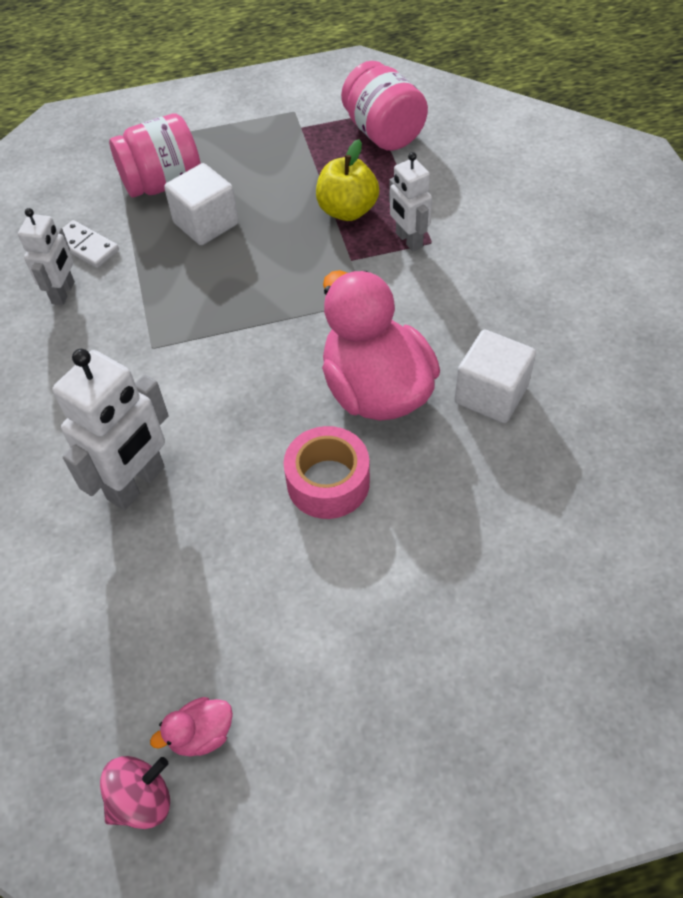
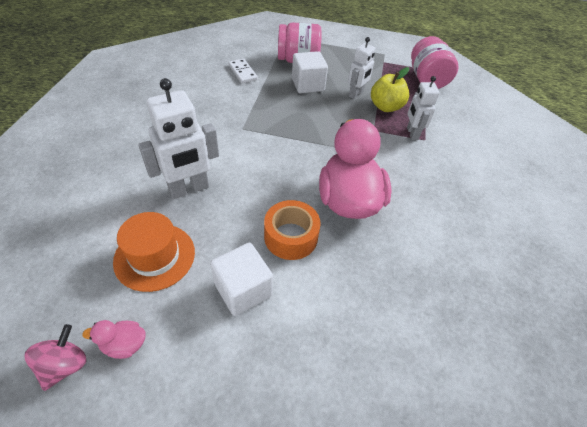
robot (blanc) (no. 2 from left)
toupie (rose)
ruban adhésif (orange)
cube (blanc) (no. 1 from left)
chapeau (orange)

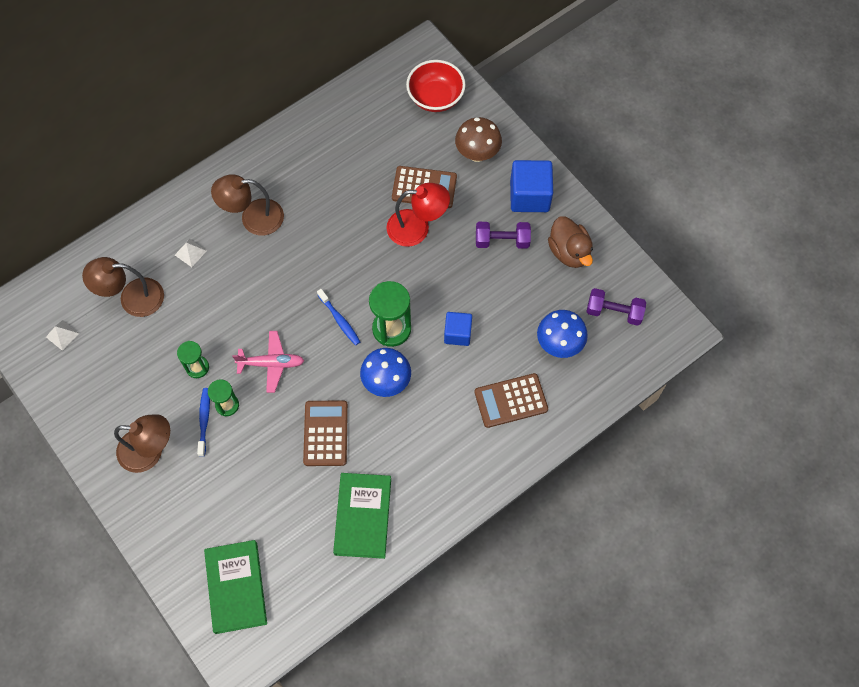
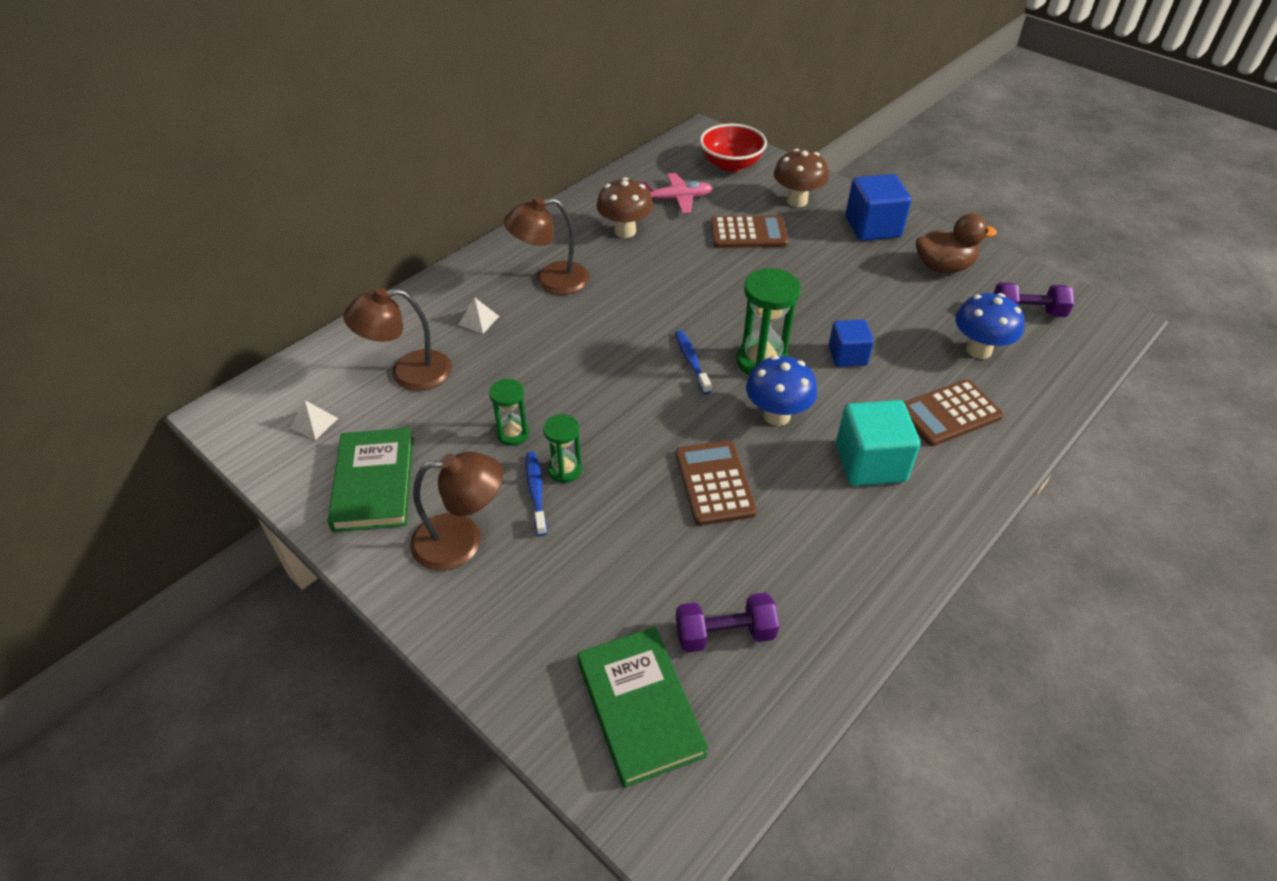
avion (rose)
brosse à dents (bleu) (no. 2 from left)
livre (vert) (no. 1 from left)
lampe (rouge)
haltère (violet) (no. 1 from left)
canard (marron)
champignon (marron) (no. 1 from left)
cube (turquoise)

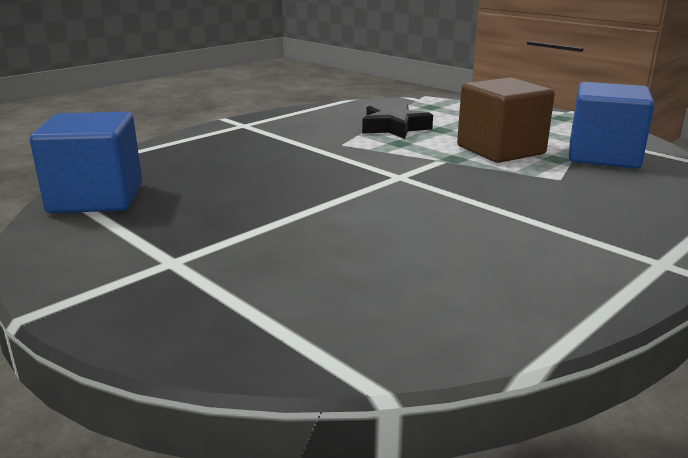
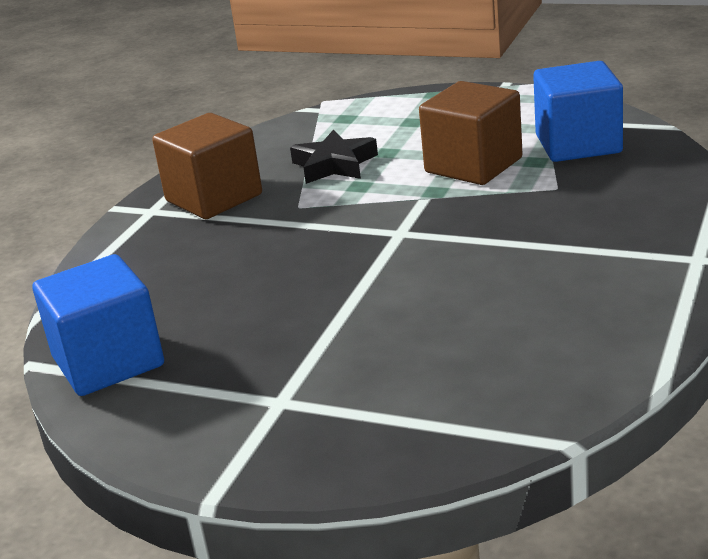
cube (marron) (no. 1 from left)

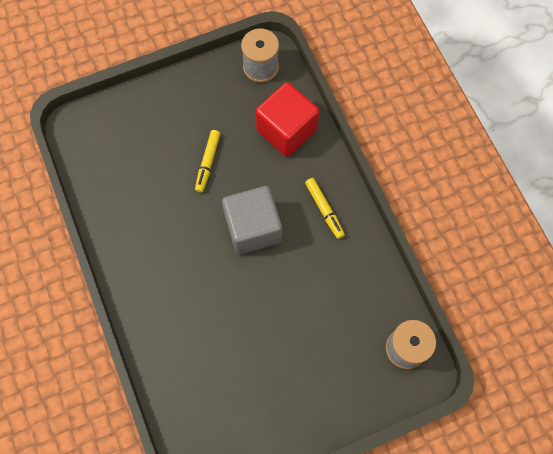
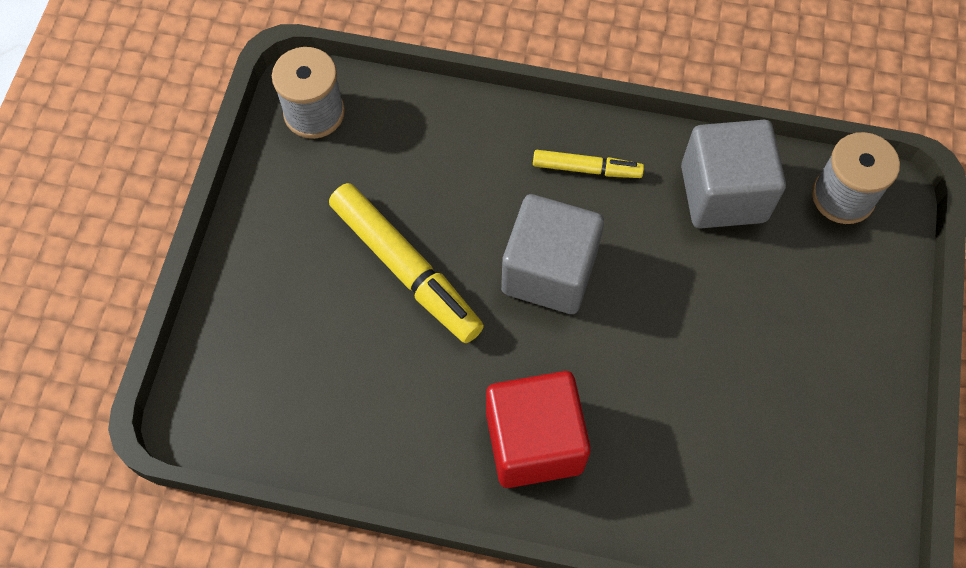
feutre (jaune) (no. 1 from left)
cube (rouge)
cube (gris) (no. 2 from left)

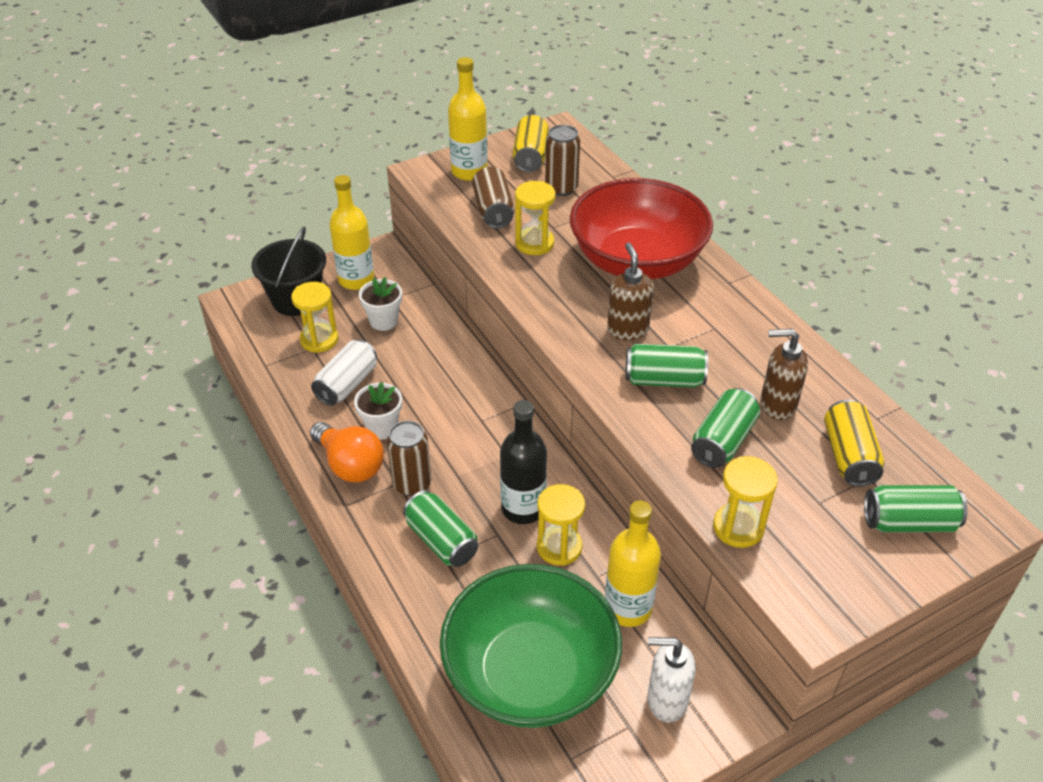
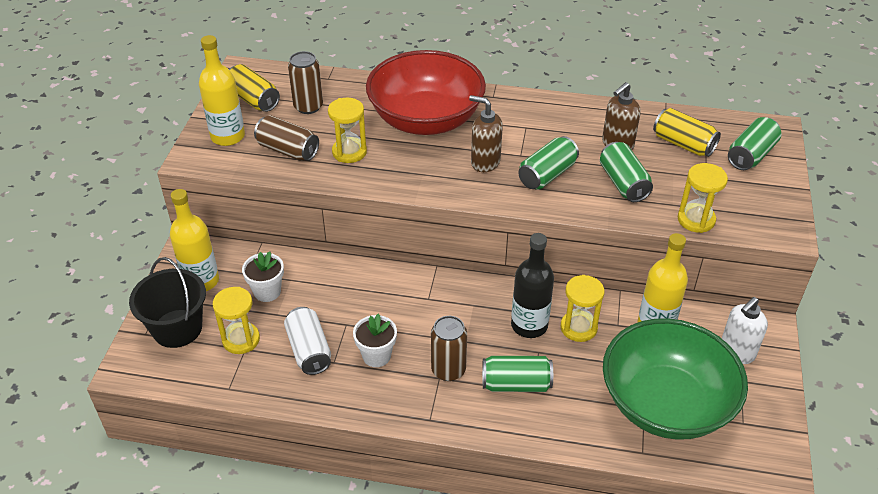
ampoule (orange)

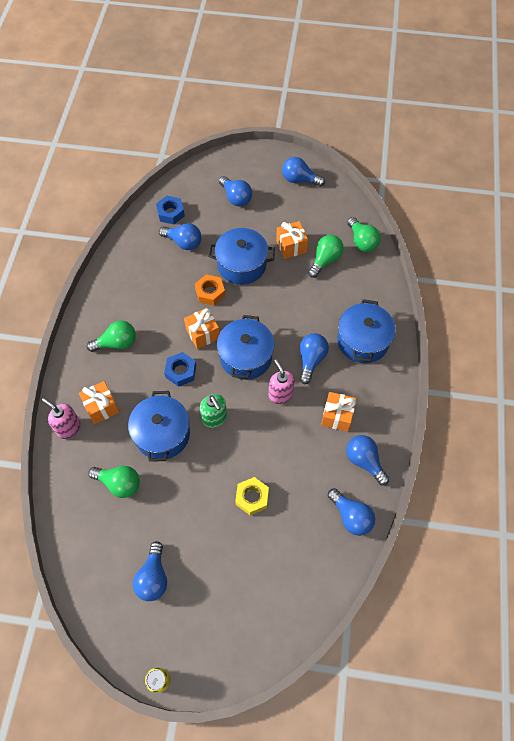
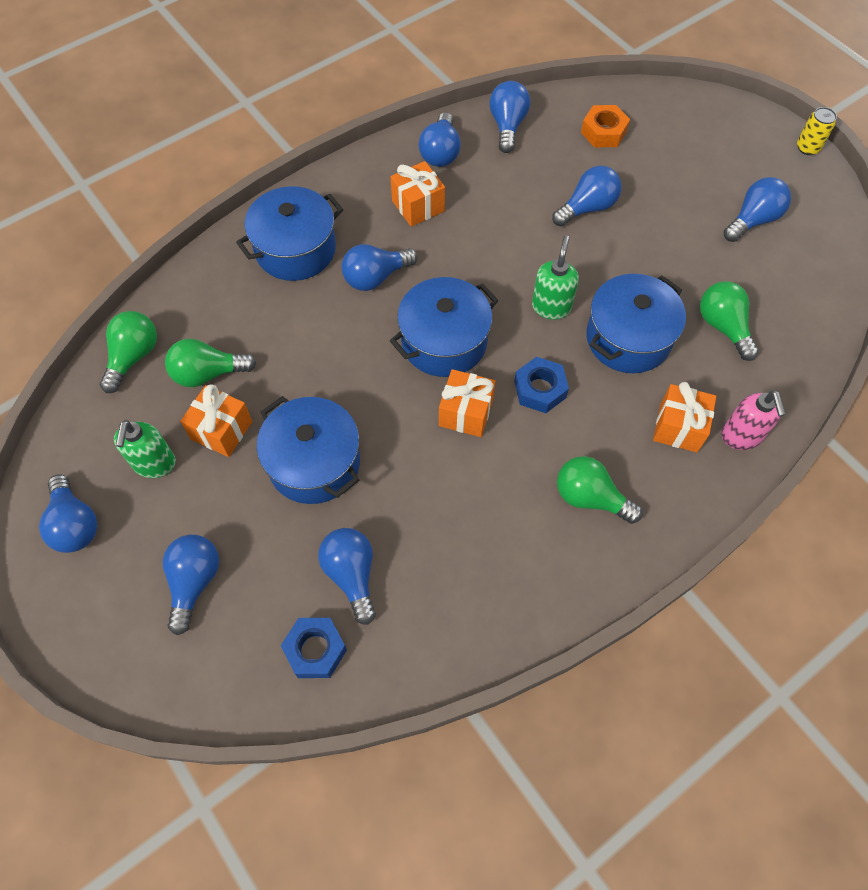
écrou (orange)
ampoule (bleu) (no. 7 from left)
distributeur de savon (rose) (no. 2 from left in the first image)
distributeur de savon (vert) (no. 1 from left)

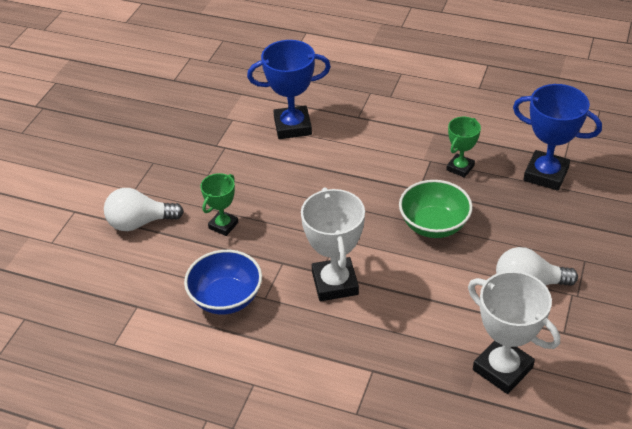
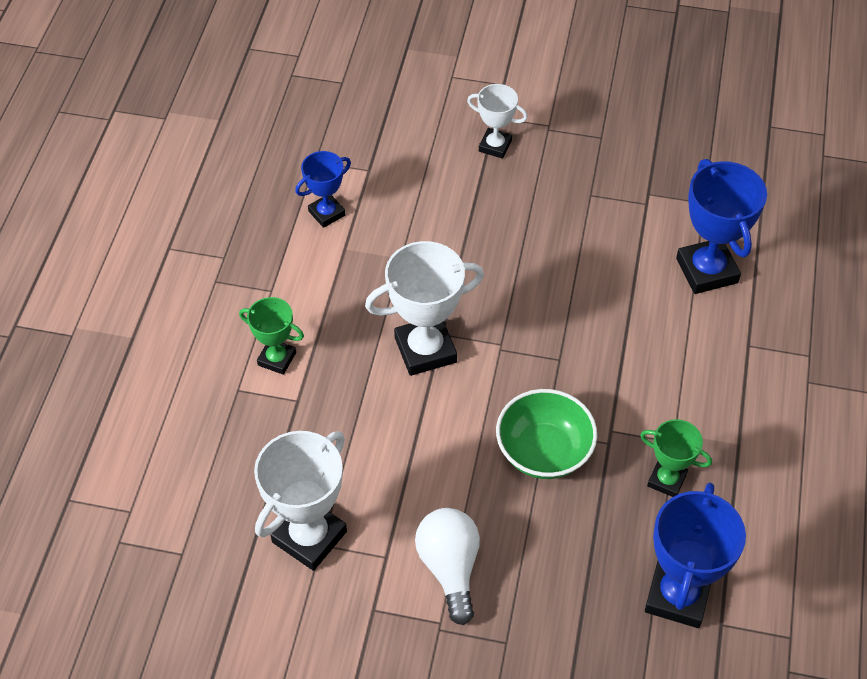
trophée (blanc) (no. 3 from left)
bol (bleu)
trophée (vert) (no. 1 from left)
trophée (bleu) (no. 1 from left)

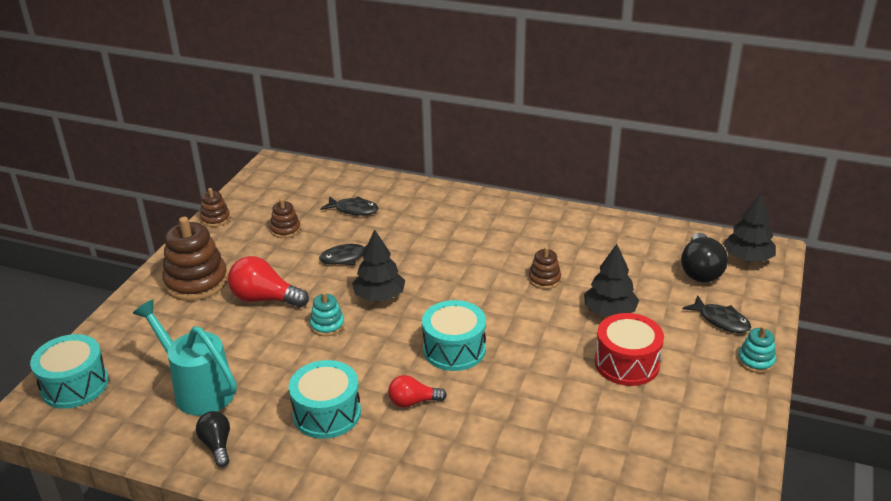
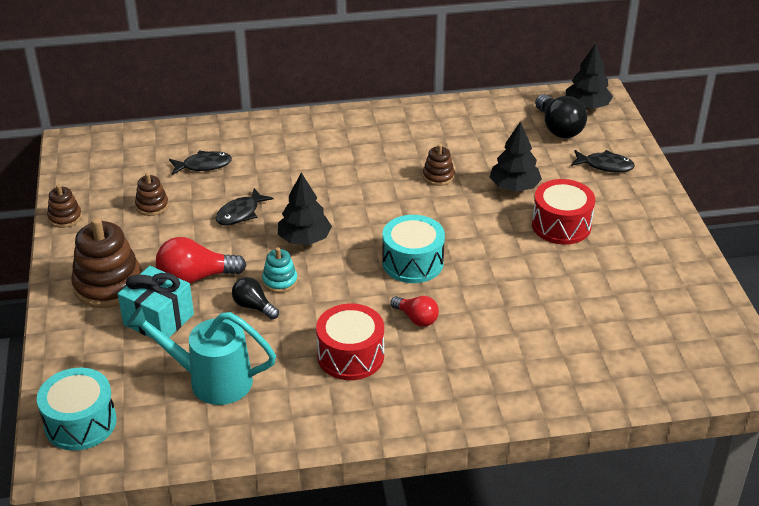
ampoule (noir) (no. 1 from left)
tambour (rouge) (no. 1 from left)
ampoule (rouge) (no. 2 from left)
jouet à empiler (turquoise) (no. 2 from left in the first image)
cadeau (turquoise)

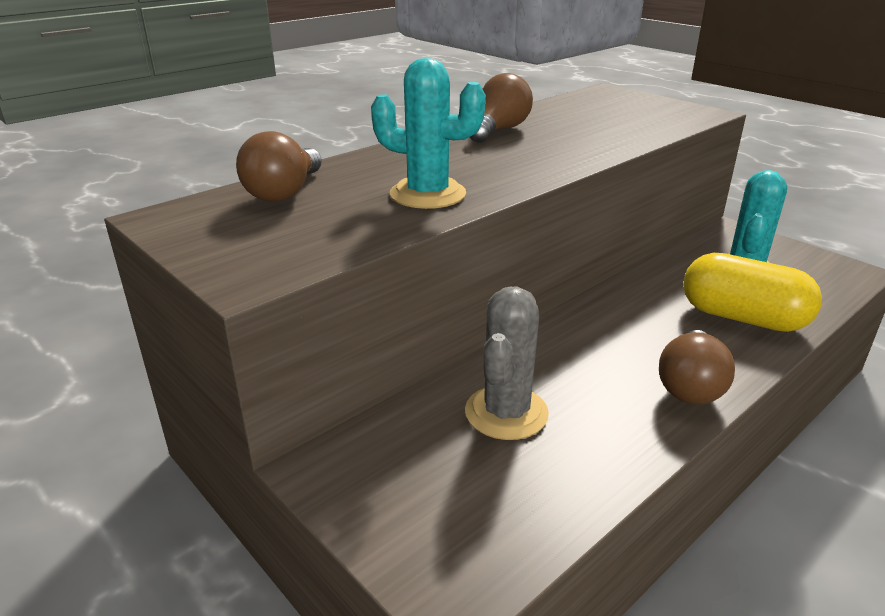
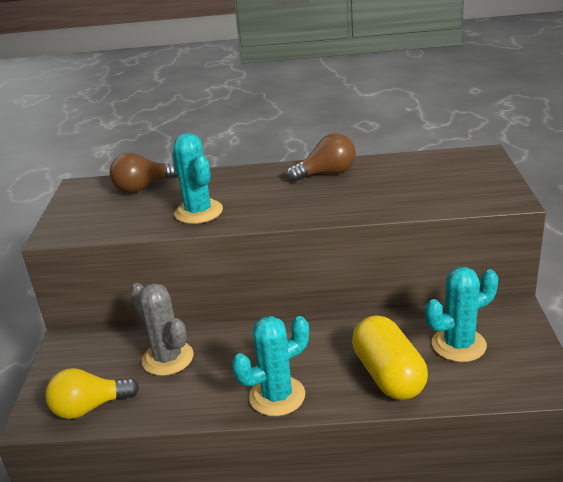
cactus (gris)
cactus (turquoise) (no. 2 from left)
ampoule (jaune)

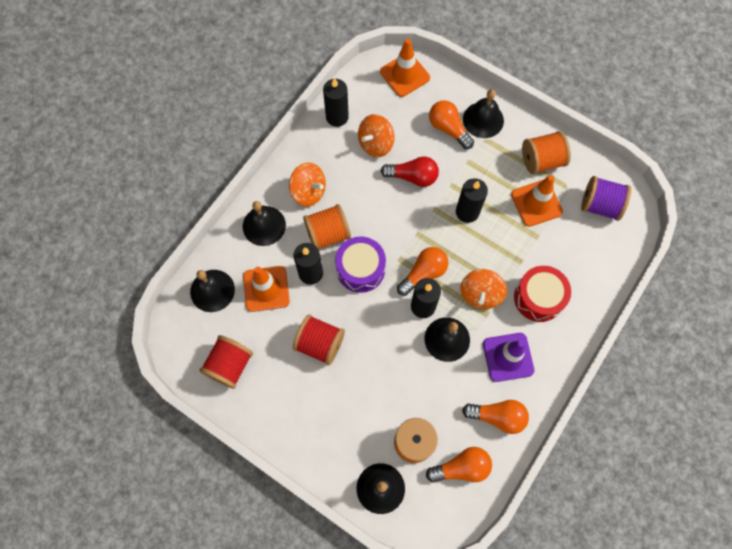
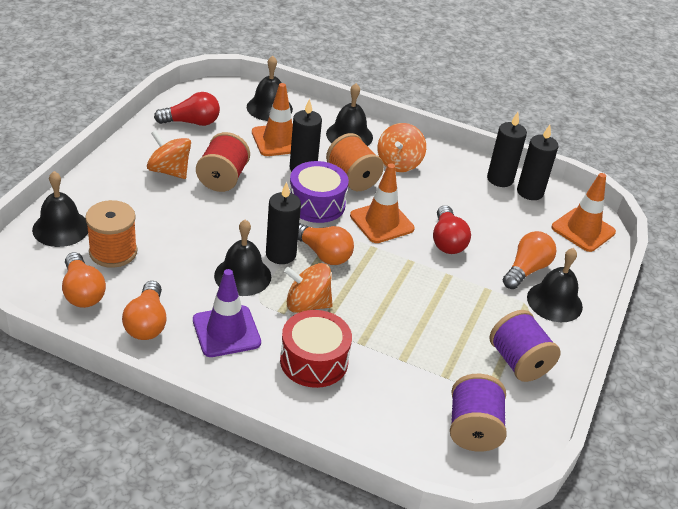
ampoule (rouge) (no. 1 from left)
toupie (orange) (no. 1 from left)
bougie (noir) (no. 4 from left)
cône de chantier (orange) (no. 2 from left)
bobine (violet) (no. 2 from left)

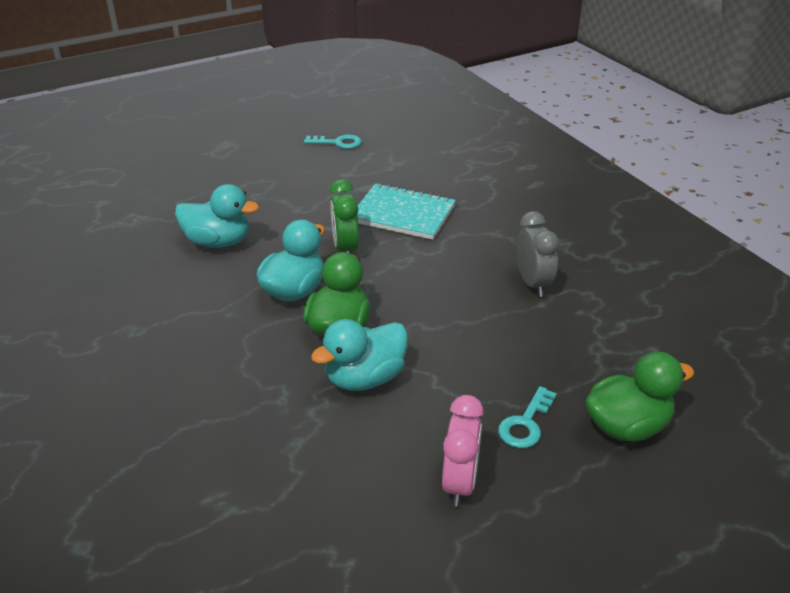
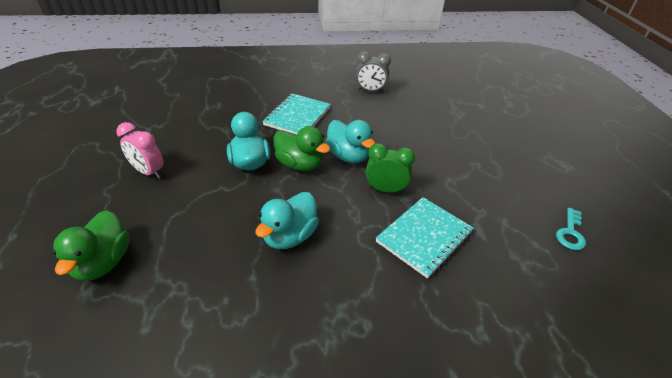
canard (turquoise) (no. 2 from left)
clé (turquoise) (no. 2 from left in the first image)
réveil (gris)
carnet (turquoise) (no. 1 from left)

